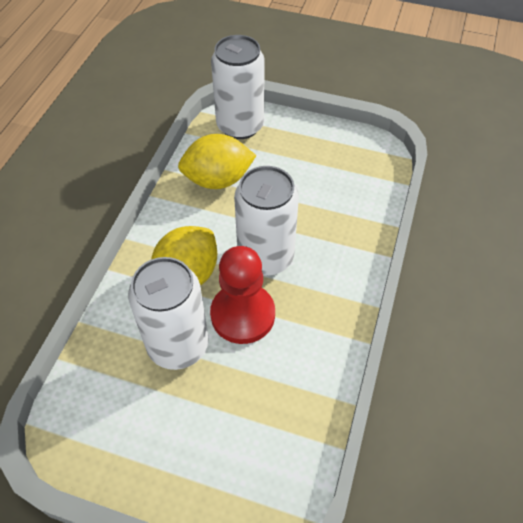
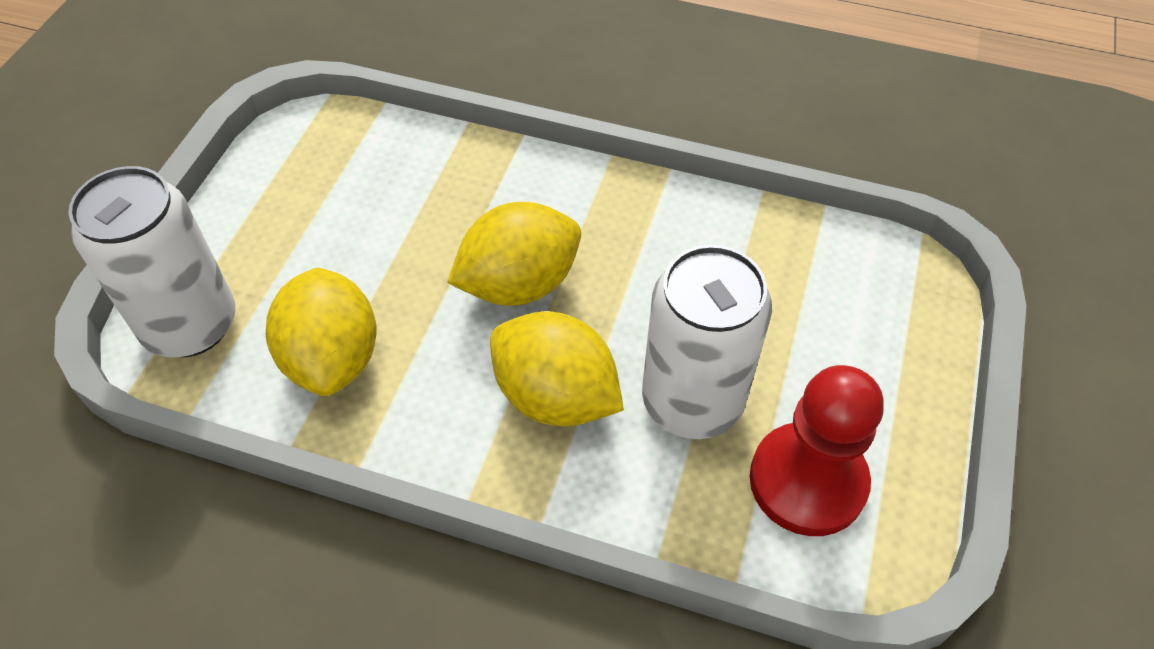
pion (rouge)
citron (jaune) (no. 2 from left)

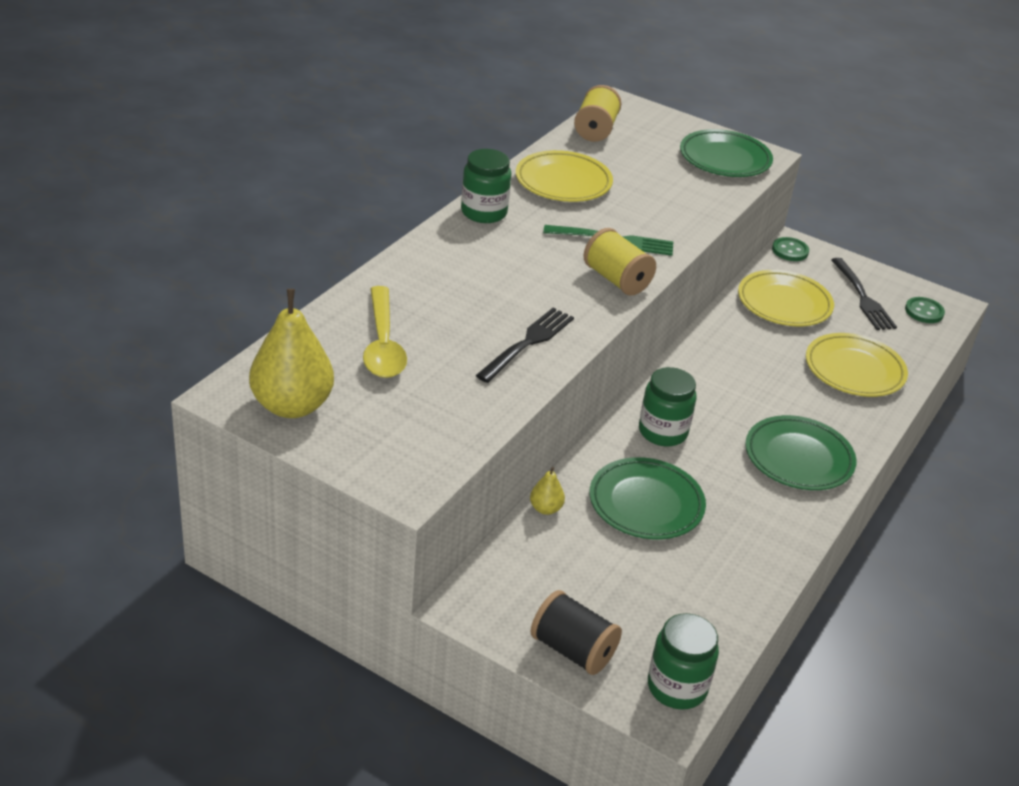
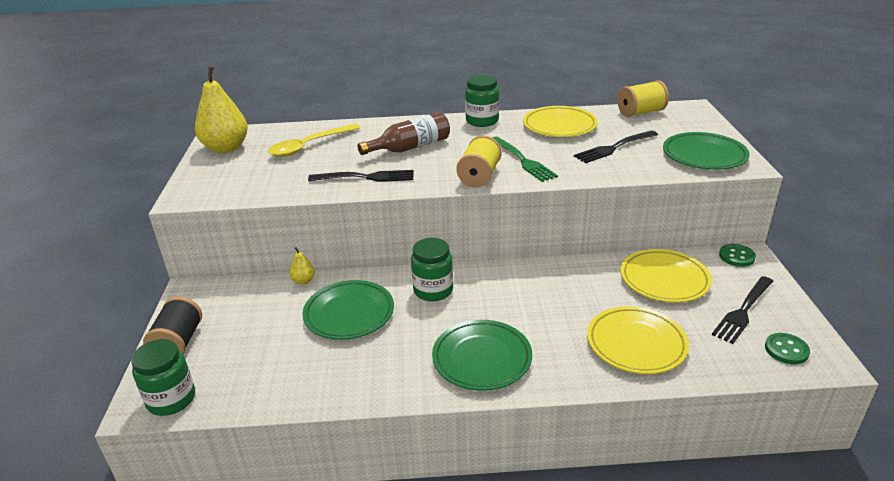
bouteille (marron)
fourchette (noir) (no. 2 from left)

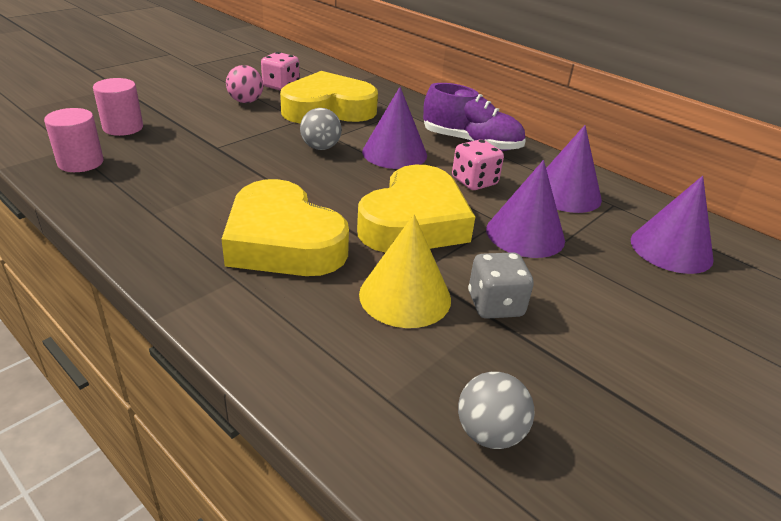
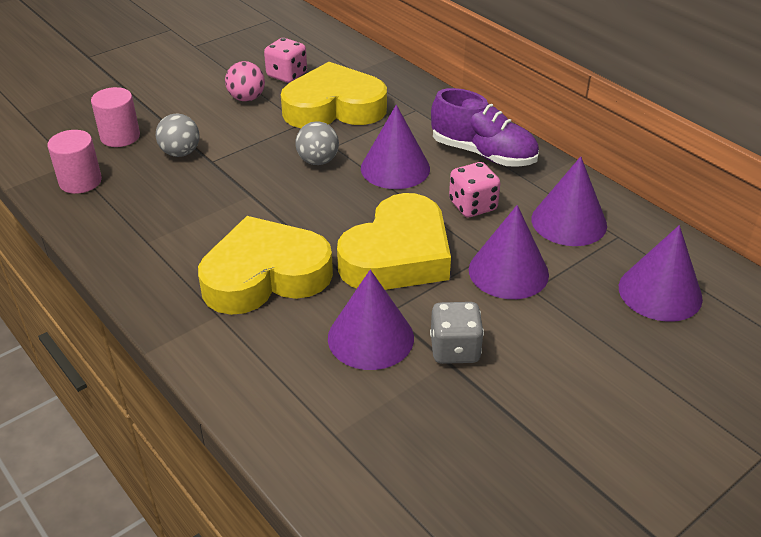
cœur (jaune) (no. 1 from left)
cône (violet) (no. 1 from left)
balle (gris) (no. 1 from left)

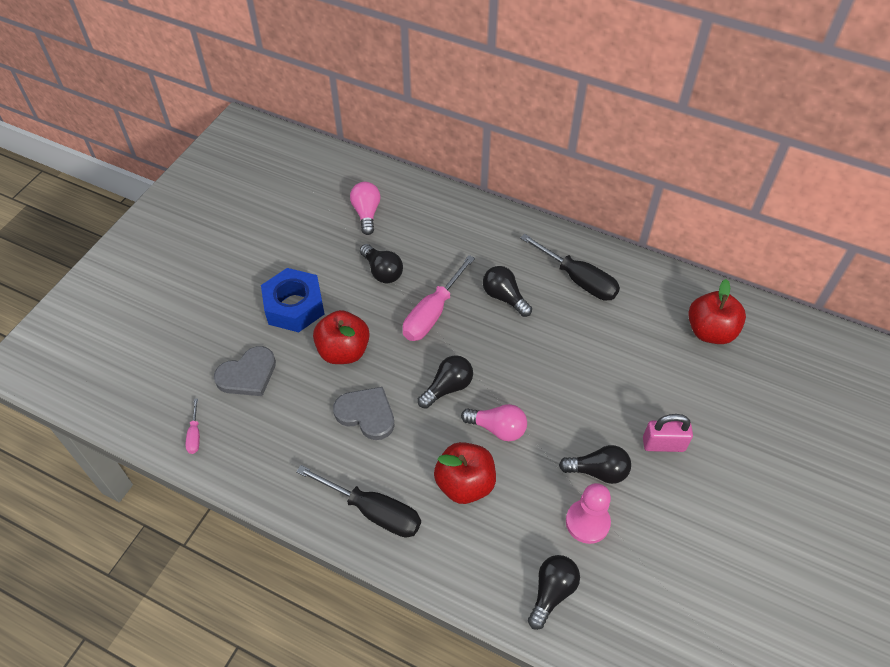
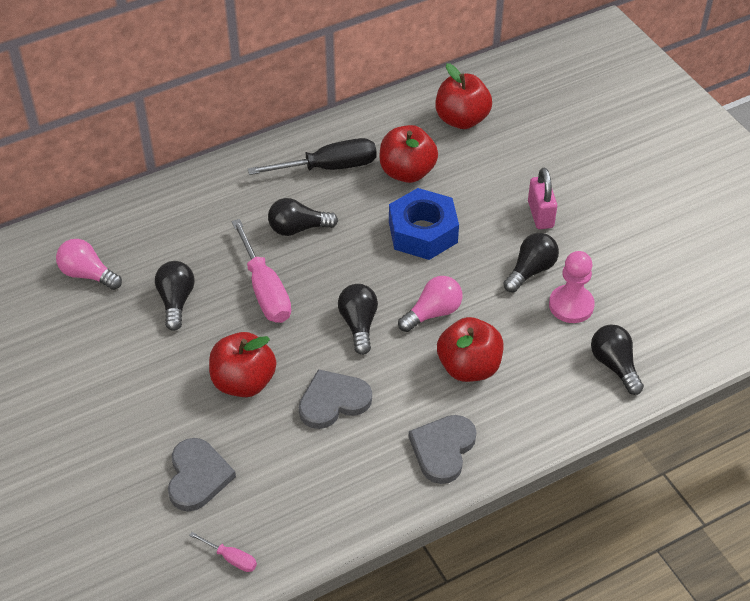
écrou (bleu)
cœur (gris) (no. 3 from left)
ampoule (noir) (no. 1 from left)
cadenas (rose)
pomme (rouge) (no. 2 from left)

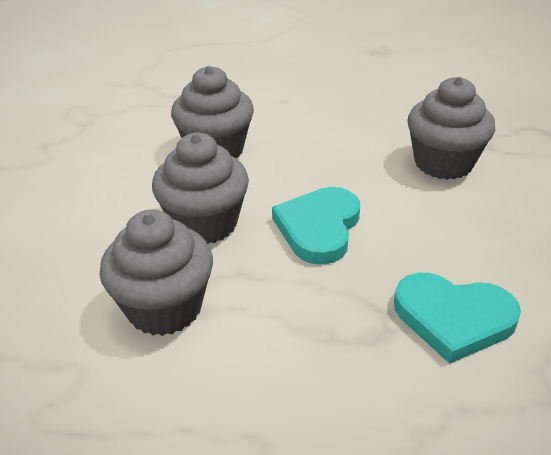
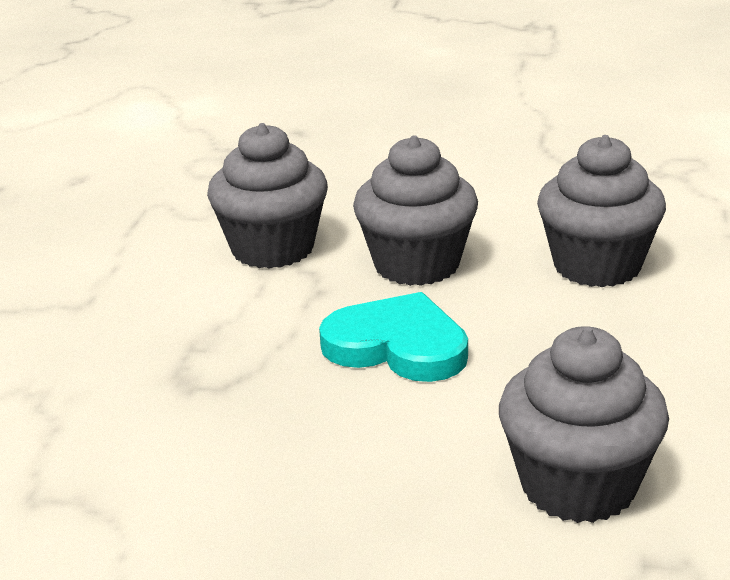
cœur (turquoise) (no. 2 from left in the first image)

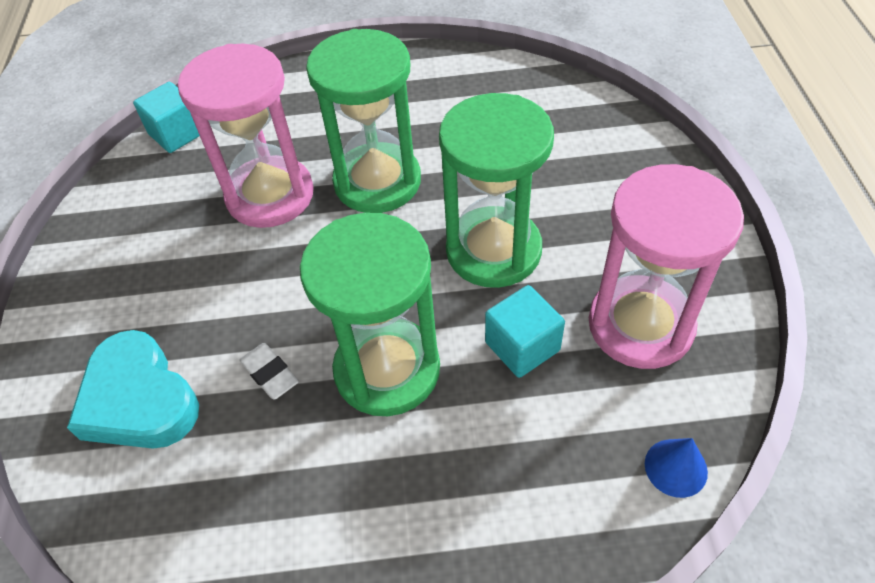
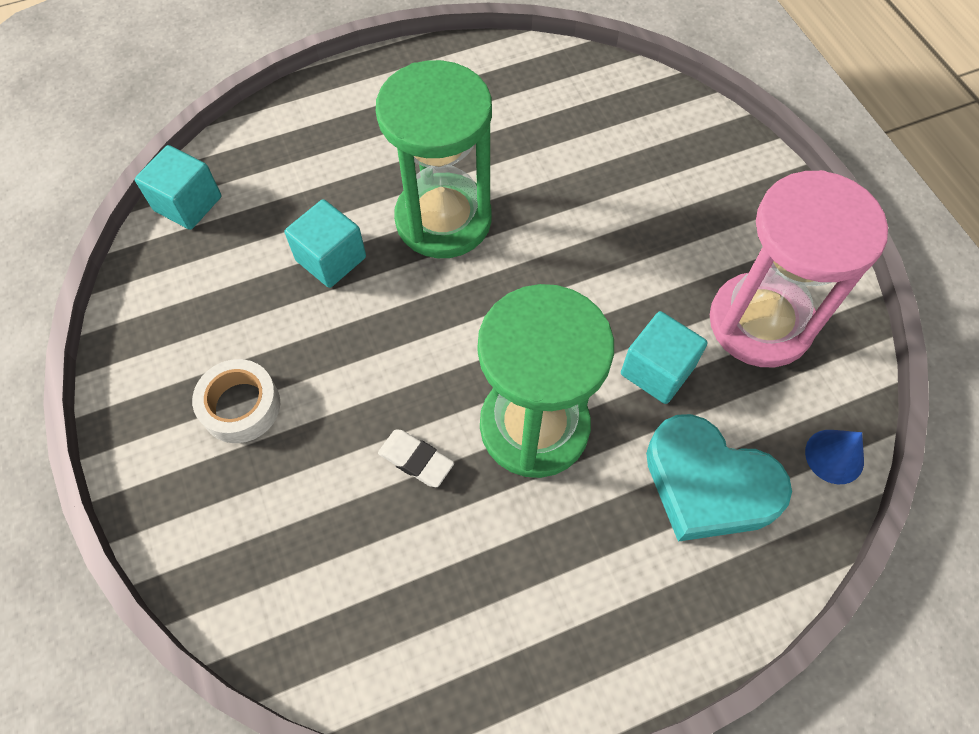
cœur (turquoise)
cube (turquoise) (no. 2 from left)
sablier (vert) (no. 3 from left in the first image)
ruban adhésif (blanc)

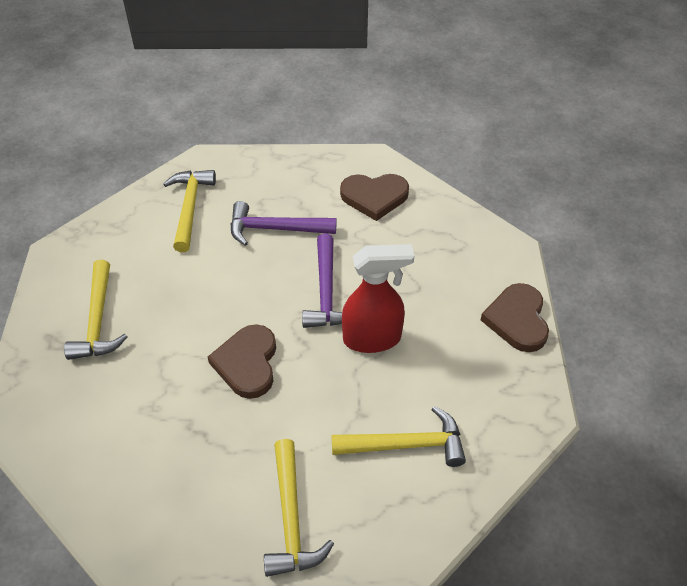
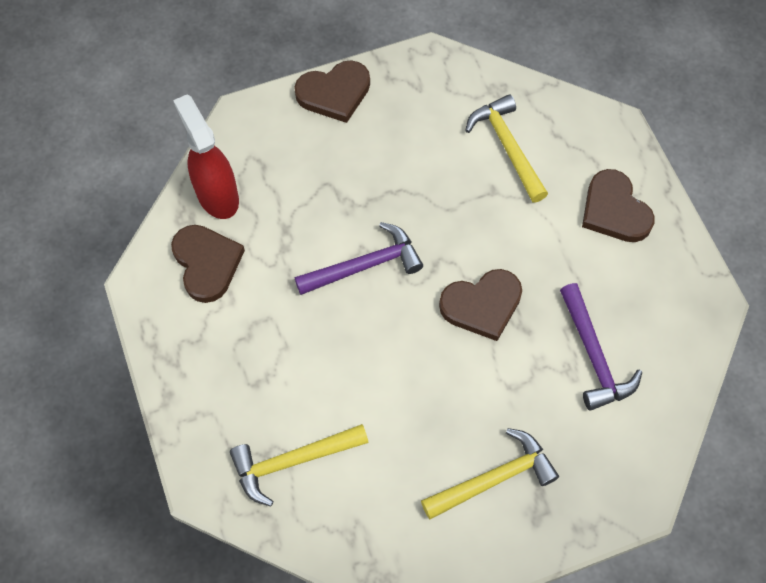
marteau (violet) (no. 2 from left)
cœur (marron) (no. 4 from left)
vaporisateur (rouge)

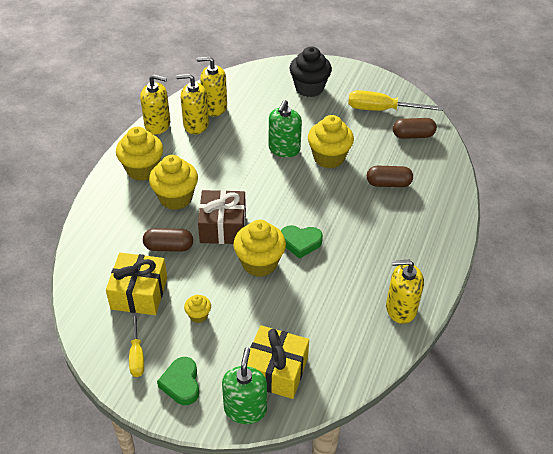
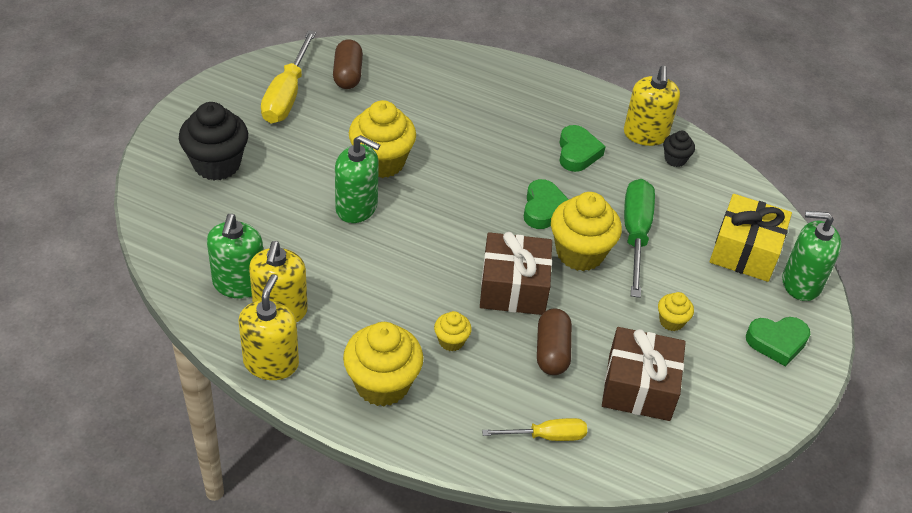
cadeau (marron) (no. 2 from left)
tournevis (jaune) (no. 2 from left)
muffin (jaune) (no. 3 from left)
distributeur de savon (vert) (no. 1 from left)
gélule (marron) (no. 2 from left in the first image)
cœur (vert) (no. 2 from left)
tournevis (vert)
muffin (noir) (no. 2 from left)

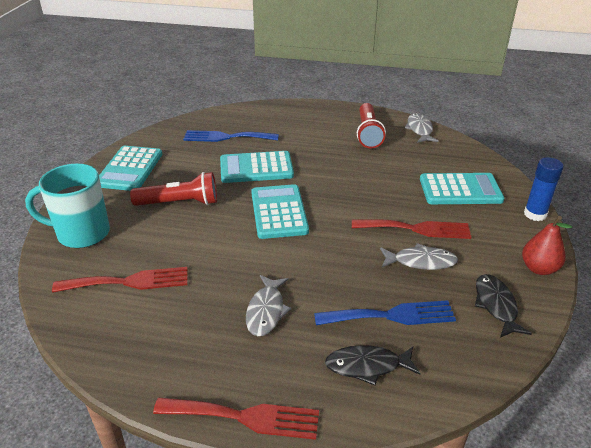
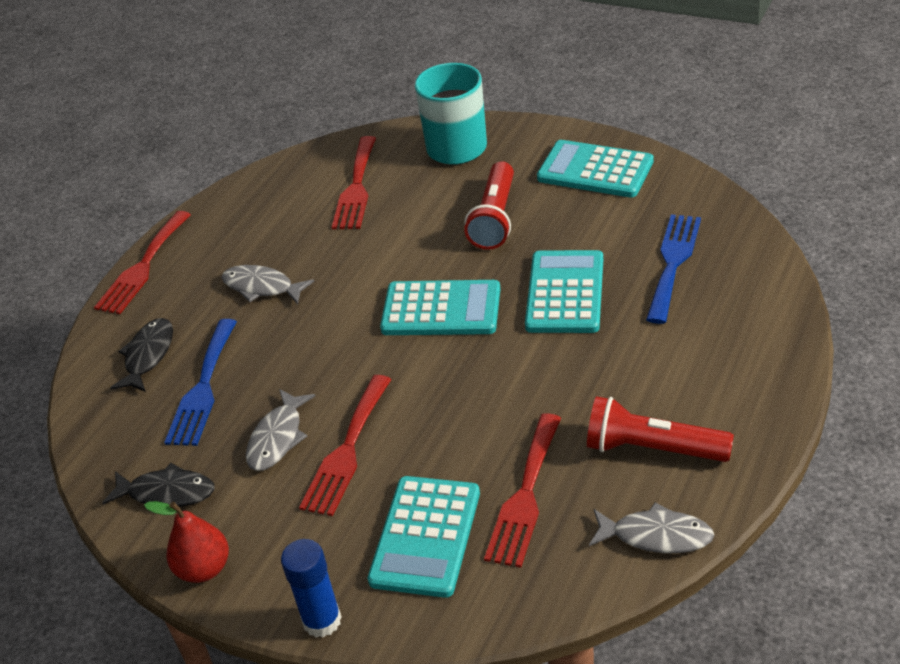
fourchette (rouge) (no. 4 from left)

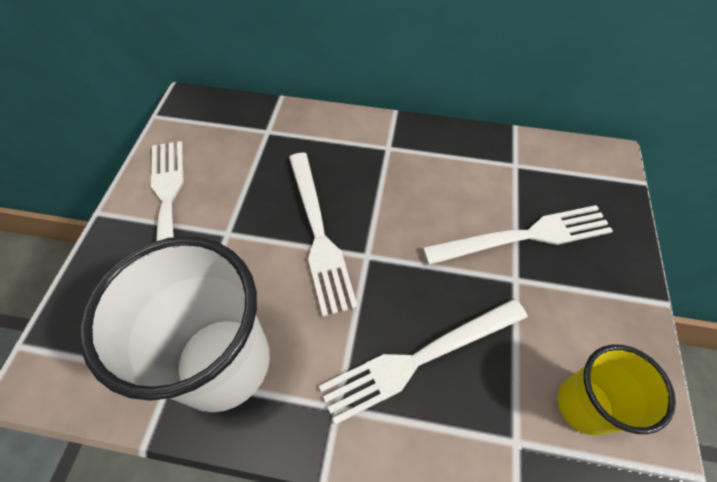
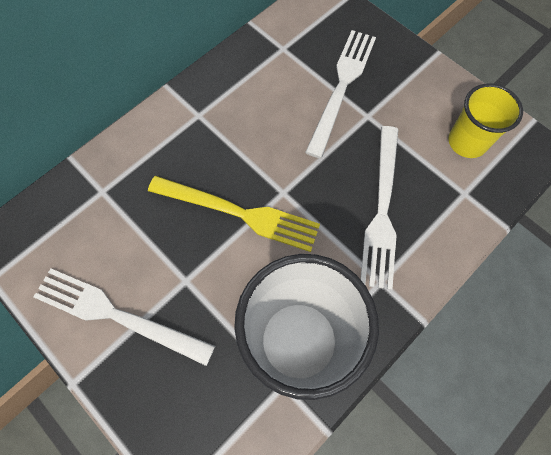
fourchette (jaune)

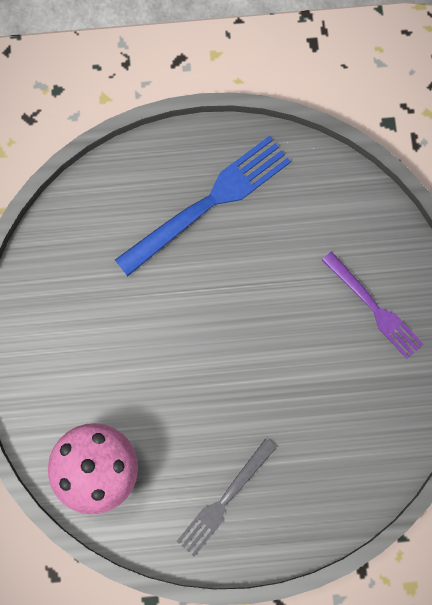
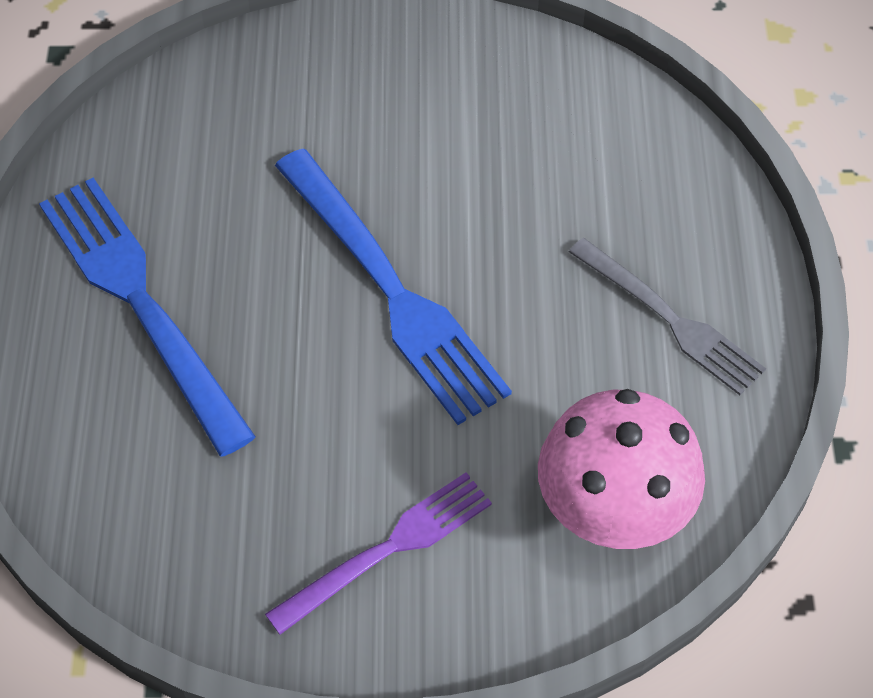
fourchette (violet)
fourchette (bleu) (no. 2 from left)

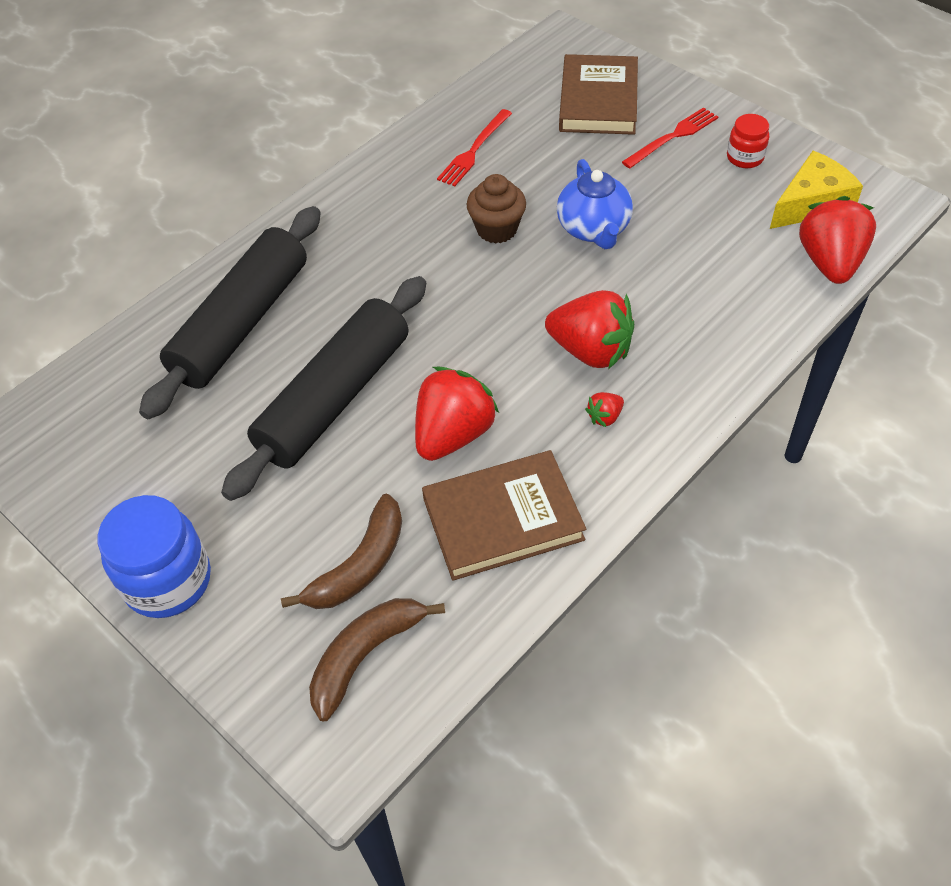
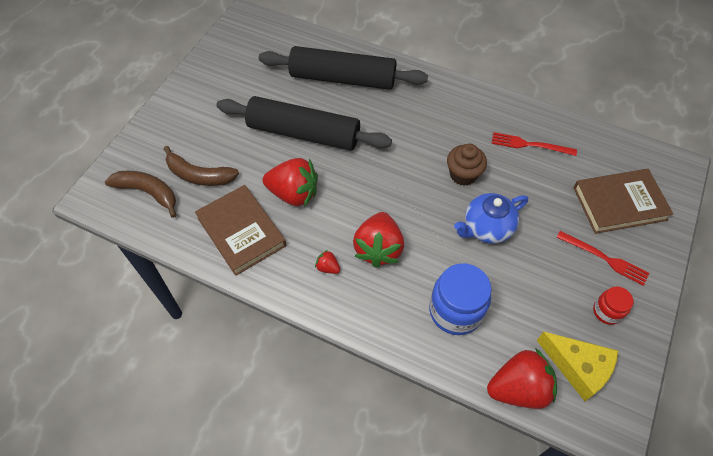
bocal (bleu)

